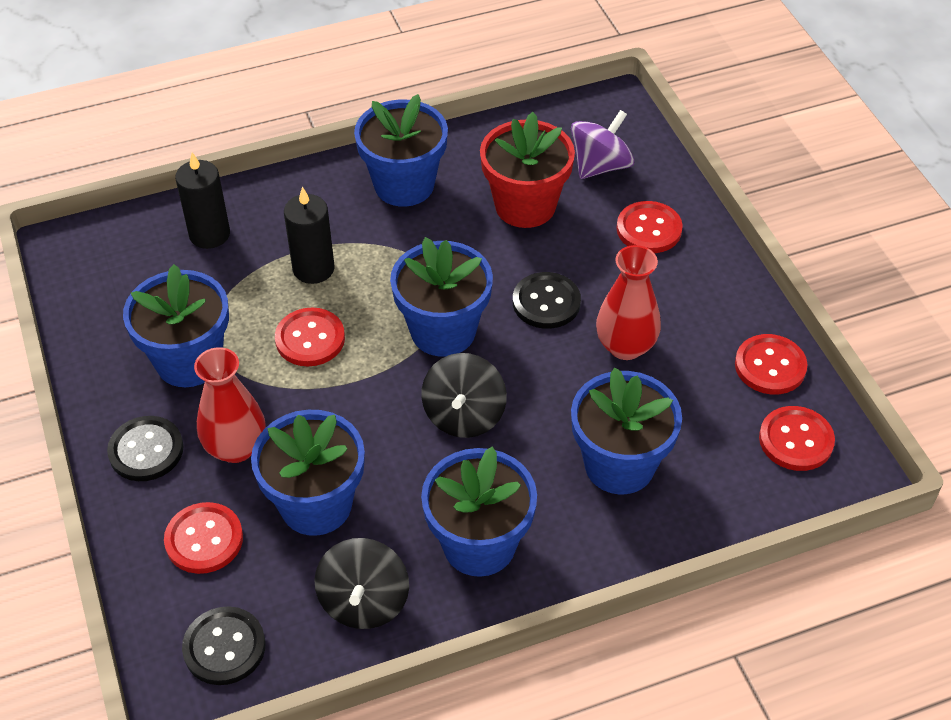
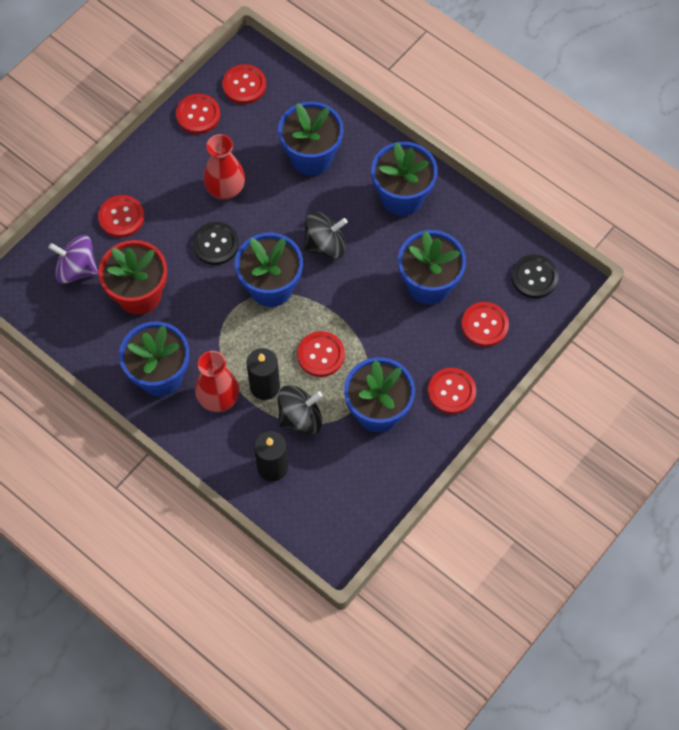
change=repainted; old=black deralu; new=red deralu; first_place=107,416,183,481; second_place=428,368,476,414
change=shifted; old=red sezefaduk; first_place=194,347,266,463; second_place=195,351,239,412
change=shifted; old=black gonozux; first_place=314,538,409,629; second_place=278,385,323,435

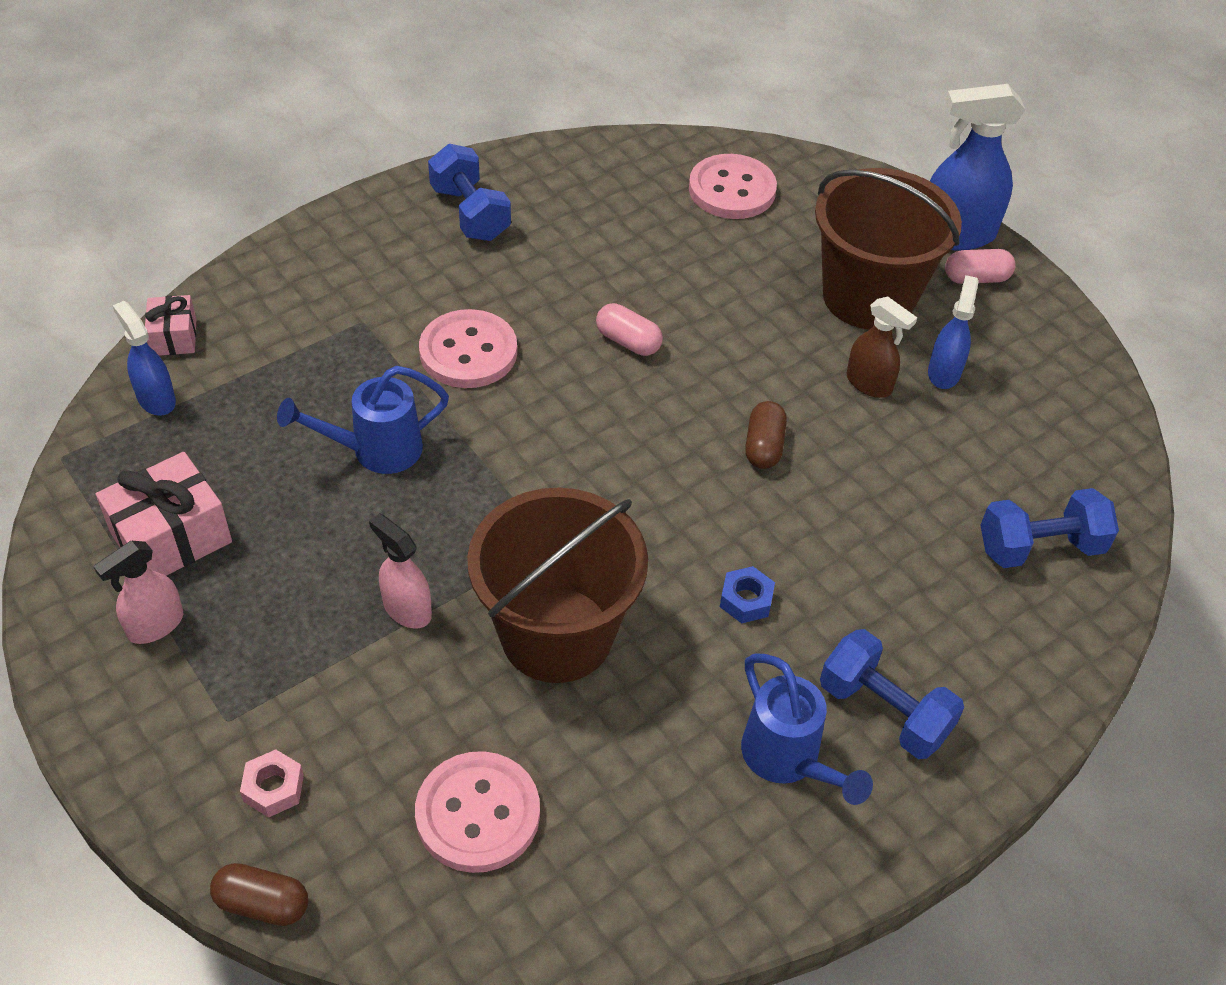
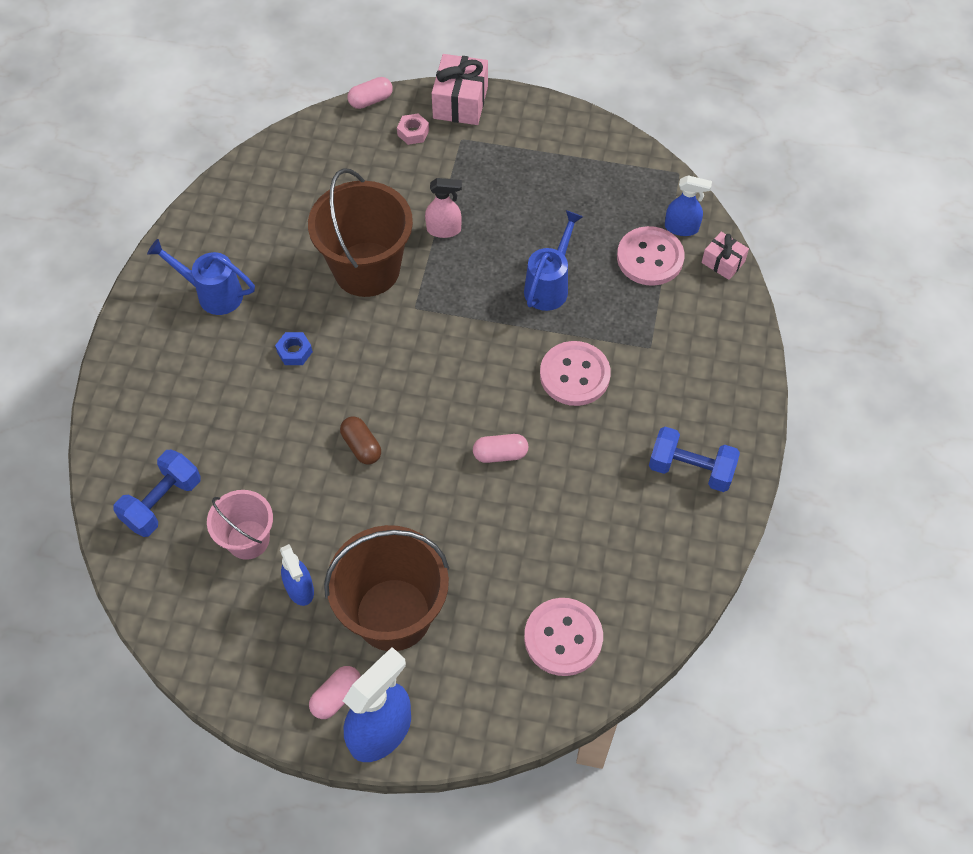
change=gone; old=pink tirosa; first_place=93,541,183,644
change=shifted; old=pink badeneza; first_place=96,452,232,576; second_place=432,54,488,125
change=repainted; old=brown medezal; new=pink medezal; first_place=210,863,308,926; second_place=348,77,393,109
change=shifted; old=pink deralu; first_place=415,751,540,873; second_place=617,226,684,286
change=gone; old=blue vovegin; first_place=820,629,964,759
change=gone; old=brown tirosa; first_place=846,296,917,398
change=new; new=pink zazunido; second_place=207,490,273,560

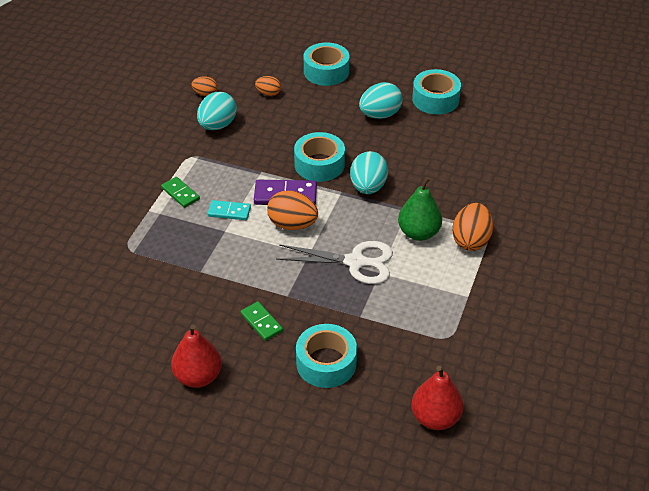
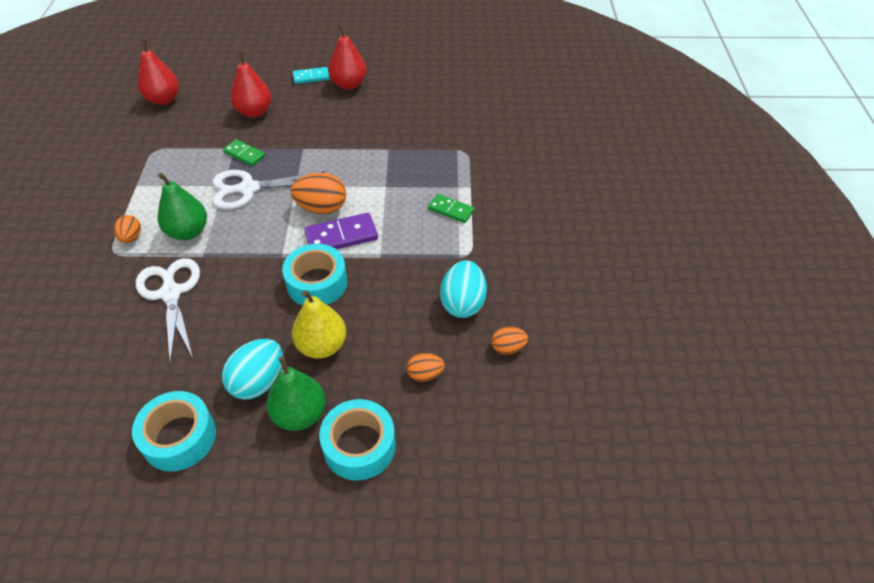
change=shifted; old=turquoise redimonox; first_place=208,200,251,220; second_place=293,67,330,84
change=shifted; old=green redimonox; first_place=241,301,283,341; second_place=223,139,265,166
change=swapped; old=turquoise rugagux; new=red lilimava; first_place=296,324,357,388; second_place=231,51,272,118
change=gone; old=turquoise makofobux; first_place=350,151,388,194
change=scaled; old=orange makofobux; first_place=452,203,493,251; second_place=114,215,141,243; factor=0.57
change=new; new=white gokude; second_place=136,258,200,364
change=new; new=green lilimava; second_place=266,356,326,431
change=new; new=yellow lilimava; second_place=292,290,346,359

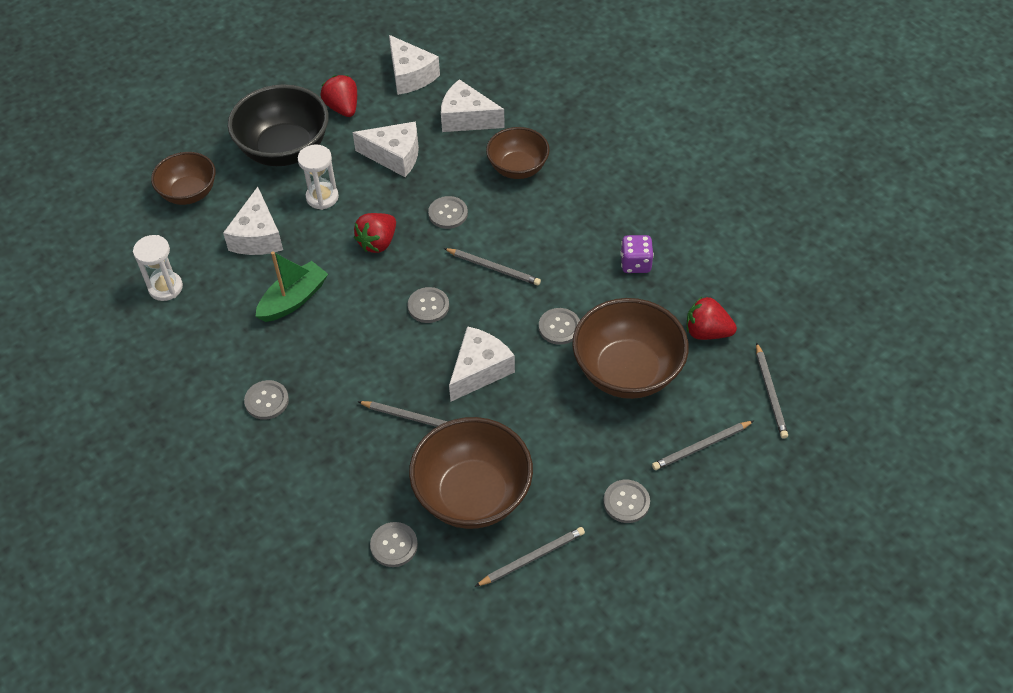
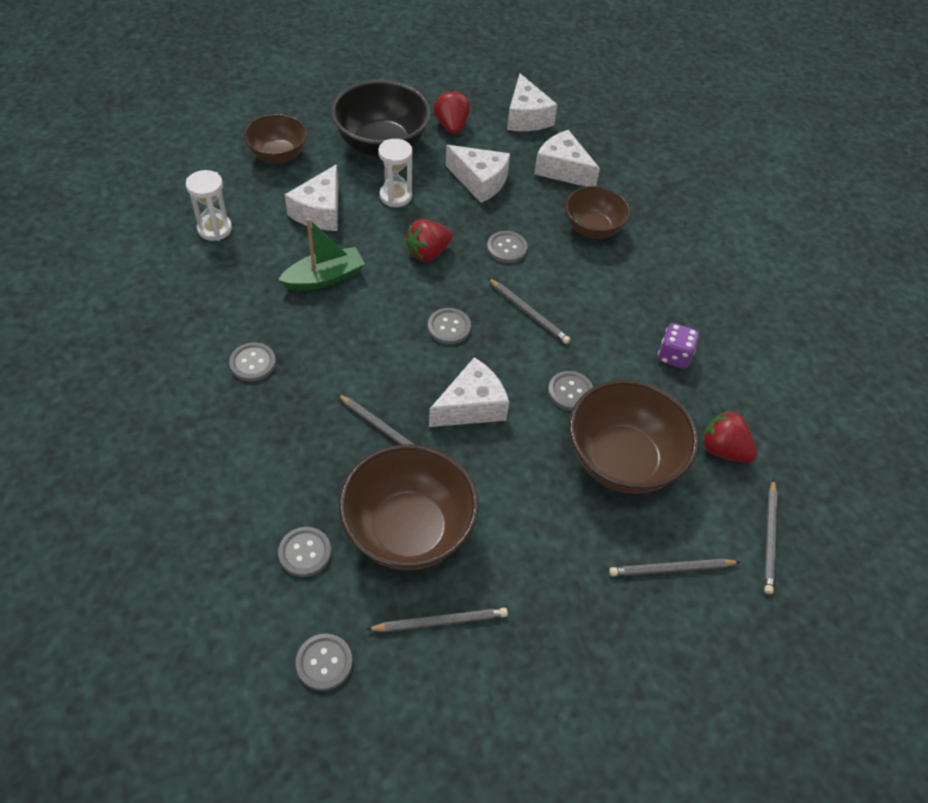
change=shifted; old=grey deralu; first_place=603,480,650,523; second_place=296,634,353,691

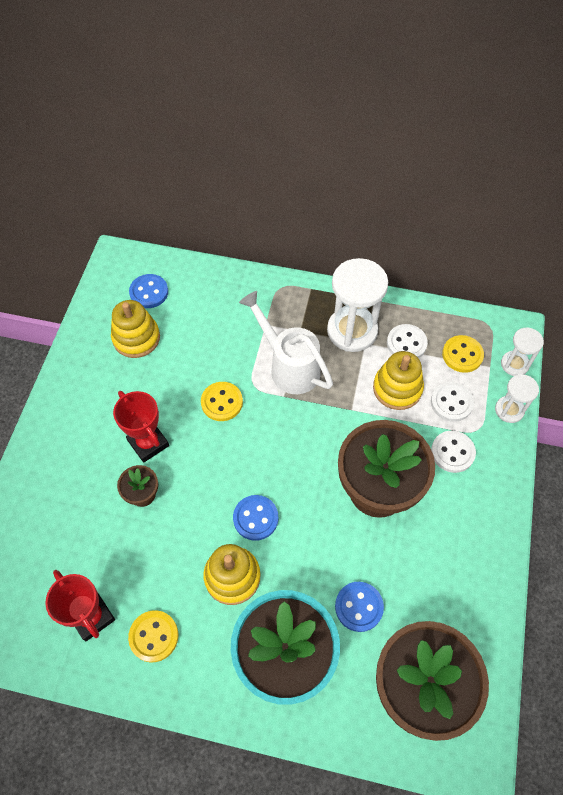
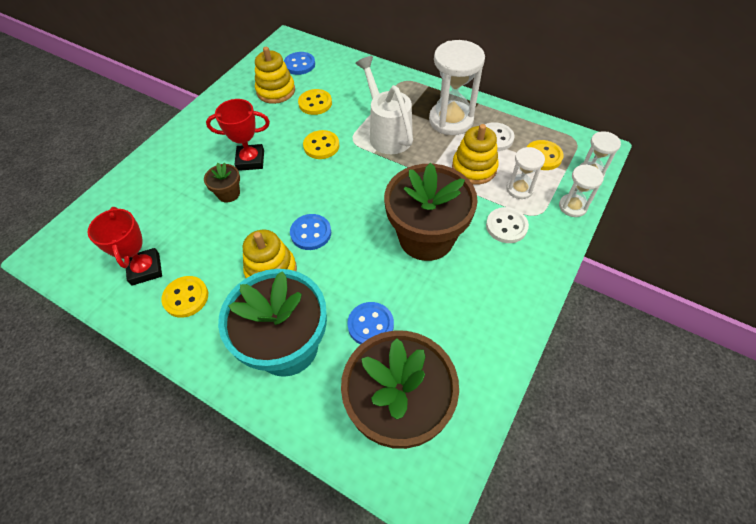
change=rotated; old=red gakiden; first_place=113,391,169,463; second_place=206,99,270,171; degrees=-75
change=swapped; old=white deralu; new=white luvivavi; first_place=431,382,474,422; second_place=506,147,545,199
change=new; new=yellow deralu; second_place=298,89,332,115

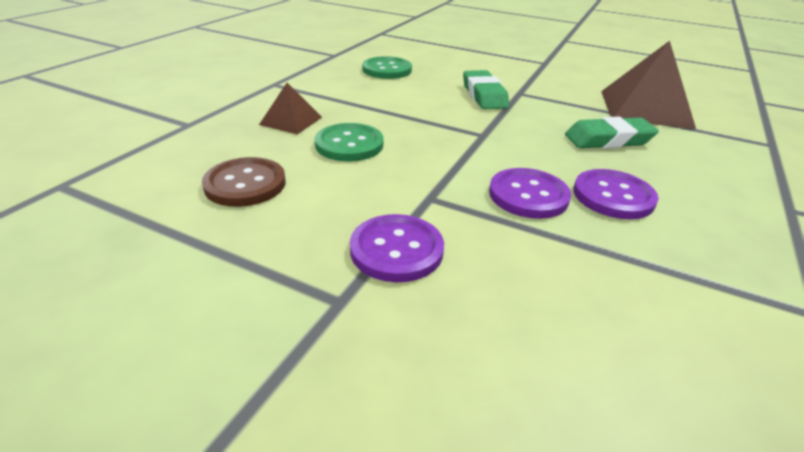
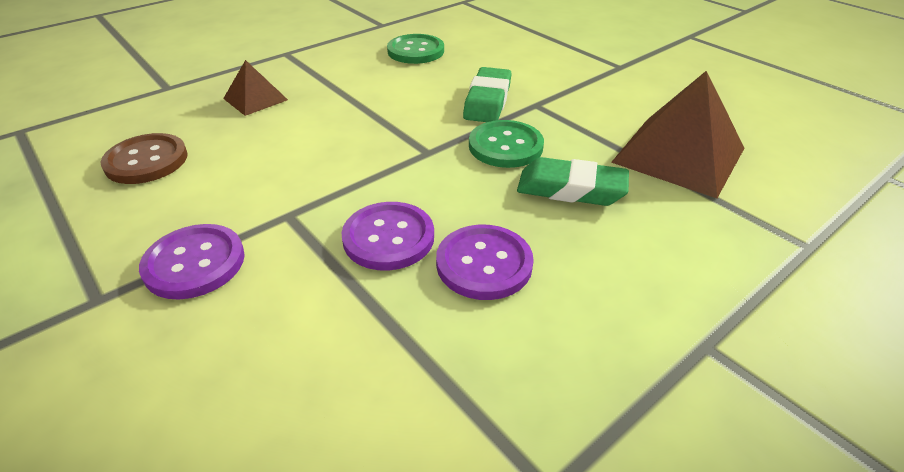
change=shifted; old=green deralu; first_place=314,123,383,161; second_place=469,120,544,168

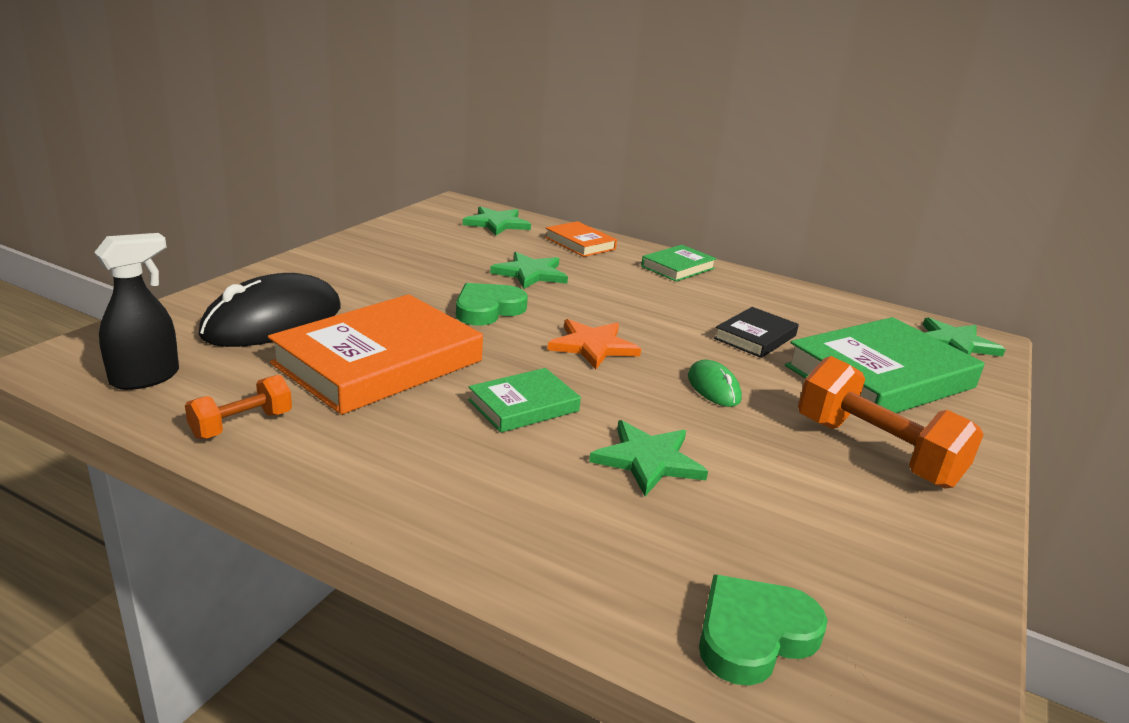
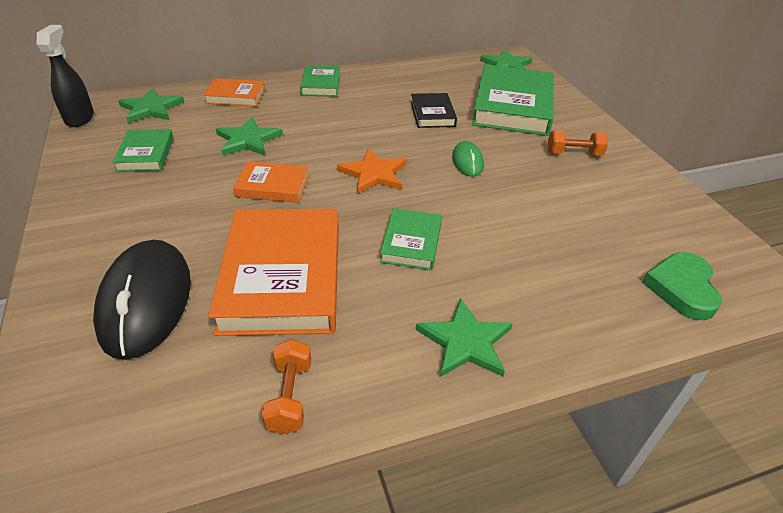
change=shifted; old=black tirosa; first_place=94,233,179,390; second_place=37,25,94,127
change=swapped; old=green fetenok; new=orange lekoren; first_place=456,283,528,325; second_place=233,161,309,203
change=shifted; old=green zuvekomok; first_place=589,420,708,496; second_place=416,298,513,377
change=rotated; old=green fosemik; first_place=688,360,742,407; second_place=452,141,484,177; degrees=60
change=scaled; old=orange vovegin; first_place=798,356,984,489; second_place=548,131,608,156; factor=0.54
change=new; new=green lekoren; second_place=112,129,174,172

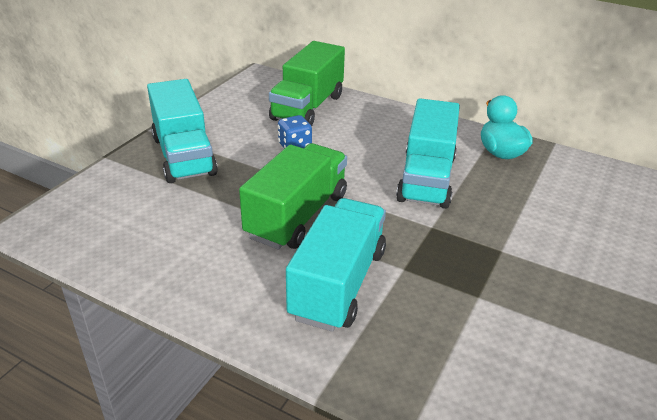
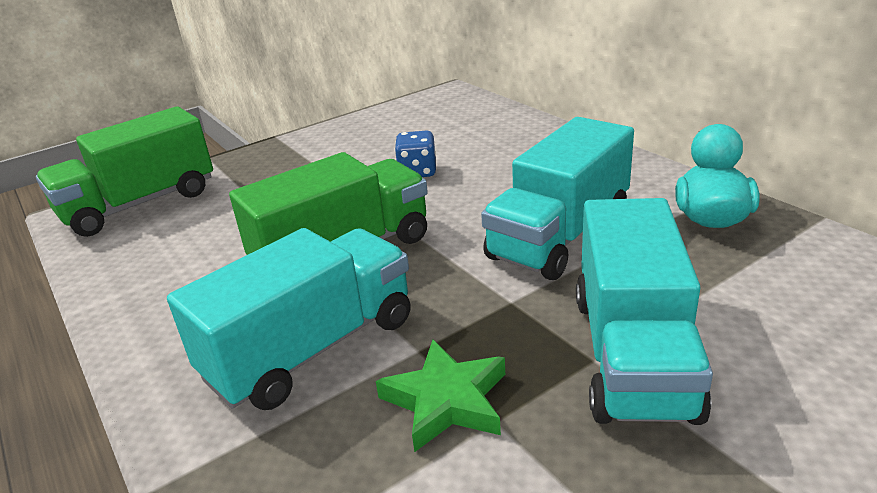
change=shifted; old=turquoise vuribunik; first_place=147,79,218,183; second_place=576,198,713,425
change=shifted; old=green vuribunik; first_place=269,41,345,127; second_place=36,106,213,237
change=new; new=green zuvekomok; second_place=376,340,505,452

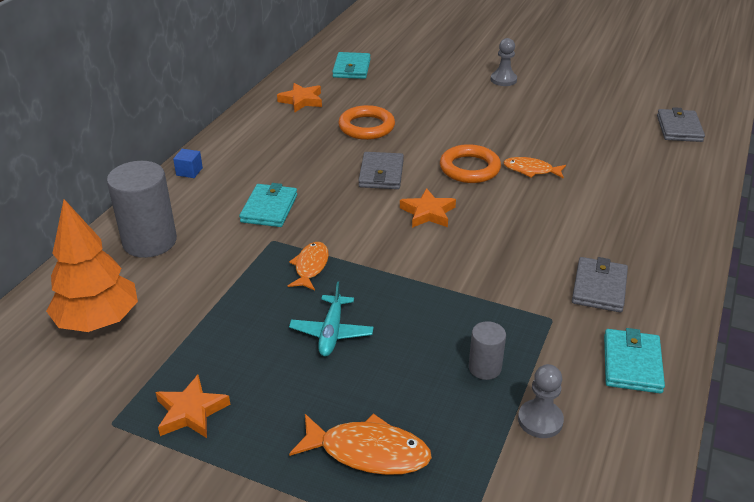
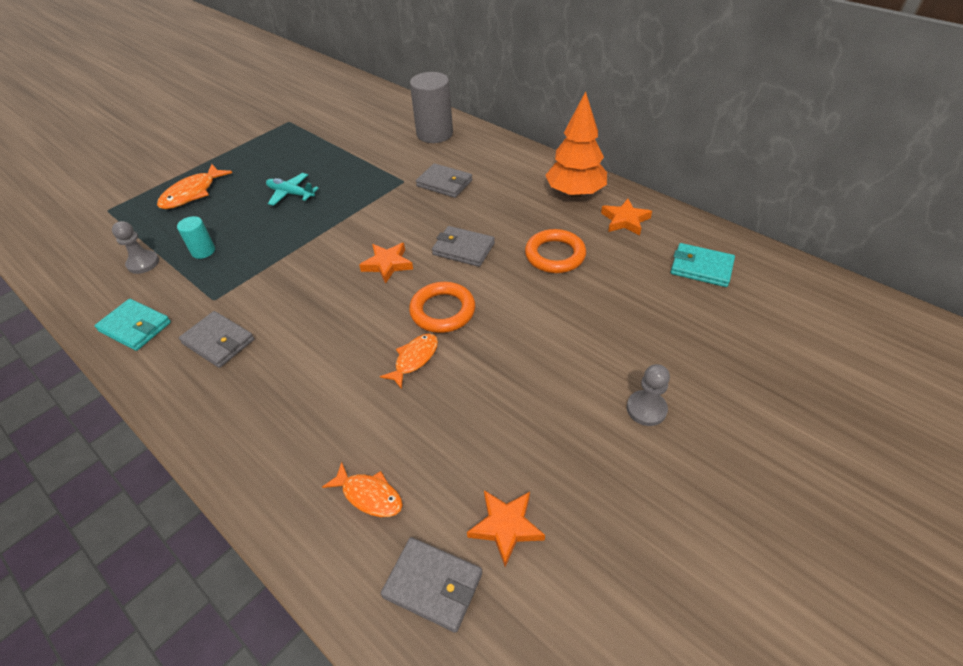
change=shifted; old=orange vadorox; first_place=46,199,138,332; second_place=545,91,607,198
change=shifted; old=orange zuvekomok; first_place=156,375,230,438; second_place=467,490,545,567
change=gone; old=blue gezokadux; first_place=173,149,203,178
change=repainted; old=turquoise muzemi; new=grey muzemi; first_place=239,183,297,227; second_place=416,163,472,198
change=shifted; old=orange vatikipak; first_place=288,242,329,290; second_place=322,462,403,517
change=repainted; old=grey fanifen; new=turquoise fanifen; first_place=469,321,506,380; second_place=177,216,215,259

